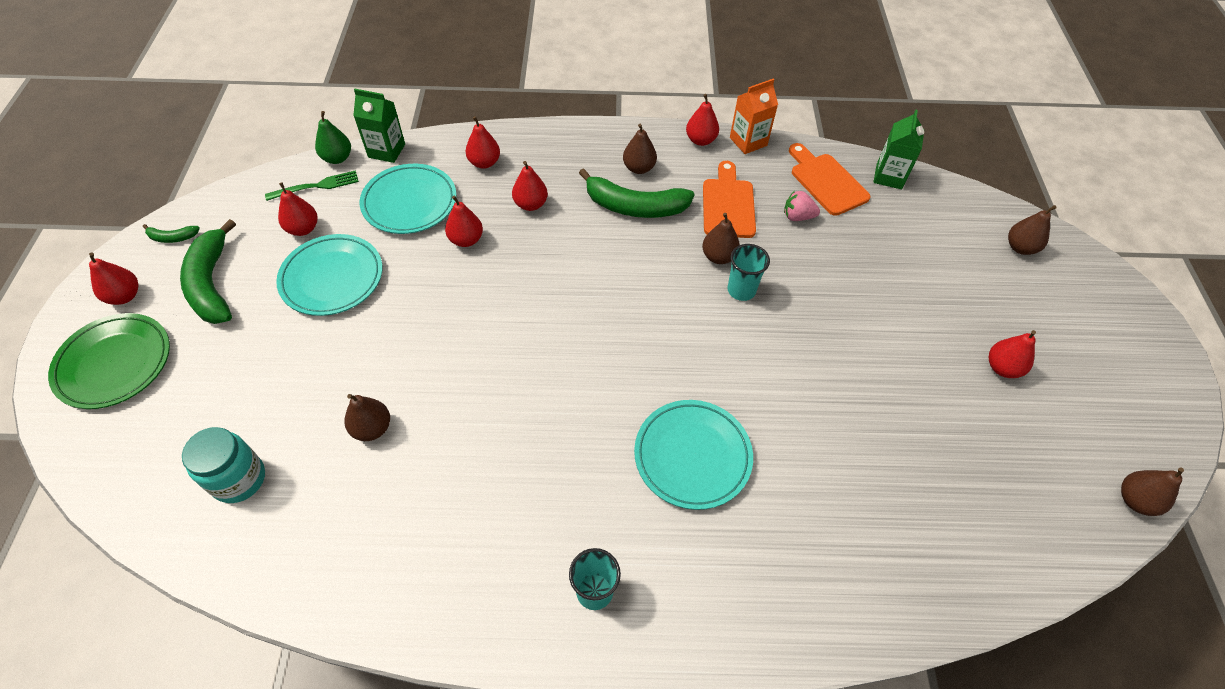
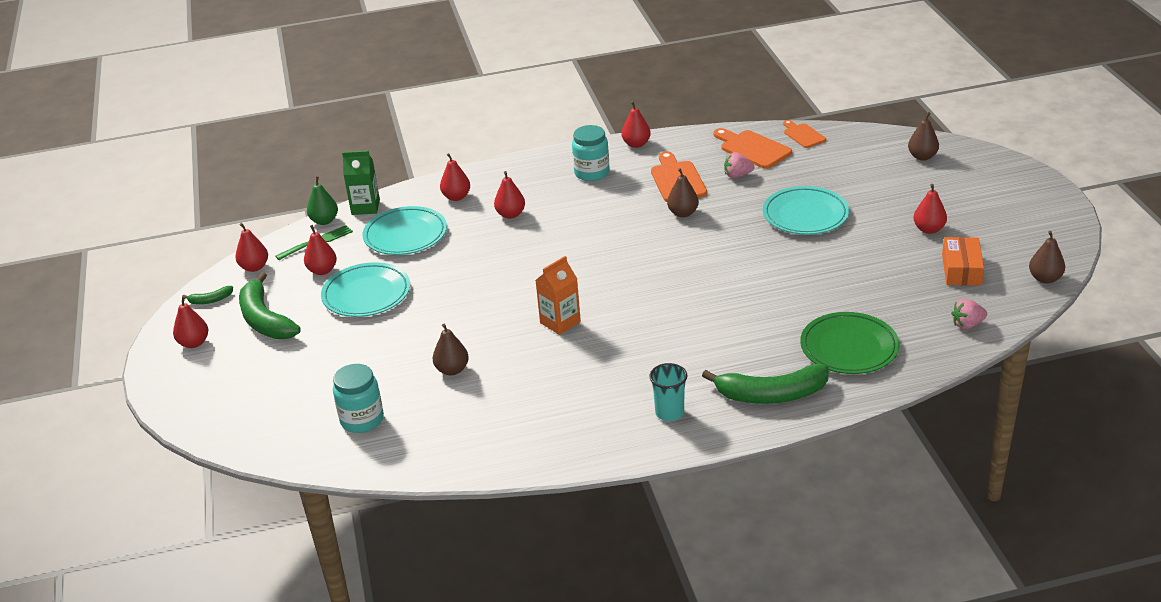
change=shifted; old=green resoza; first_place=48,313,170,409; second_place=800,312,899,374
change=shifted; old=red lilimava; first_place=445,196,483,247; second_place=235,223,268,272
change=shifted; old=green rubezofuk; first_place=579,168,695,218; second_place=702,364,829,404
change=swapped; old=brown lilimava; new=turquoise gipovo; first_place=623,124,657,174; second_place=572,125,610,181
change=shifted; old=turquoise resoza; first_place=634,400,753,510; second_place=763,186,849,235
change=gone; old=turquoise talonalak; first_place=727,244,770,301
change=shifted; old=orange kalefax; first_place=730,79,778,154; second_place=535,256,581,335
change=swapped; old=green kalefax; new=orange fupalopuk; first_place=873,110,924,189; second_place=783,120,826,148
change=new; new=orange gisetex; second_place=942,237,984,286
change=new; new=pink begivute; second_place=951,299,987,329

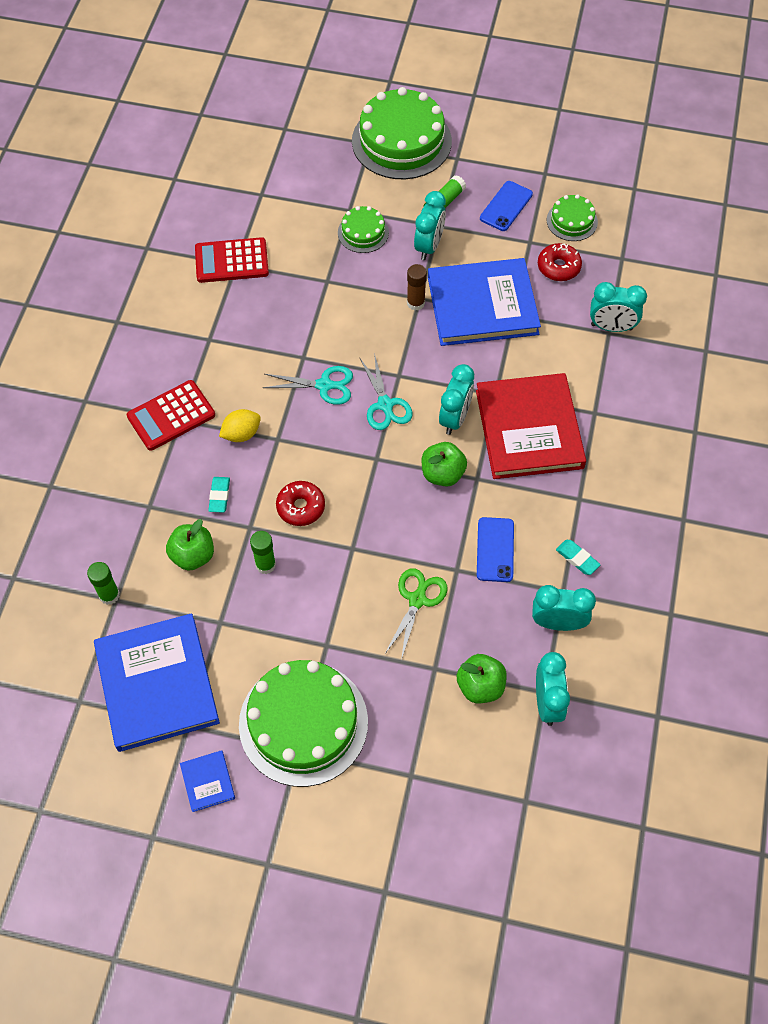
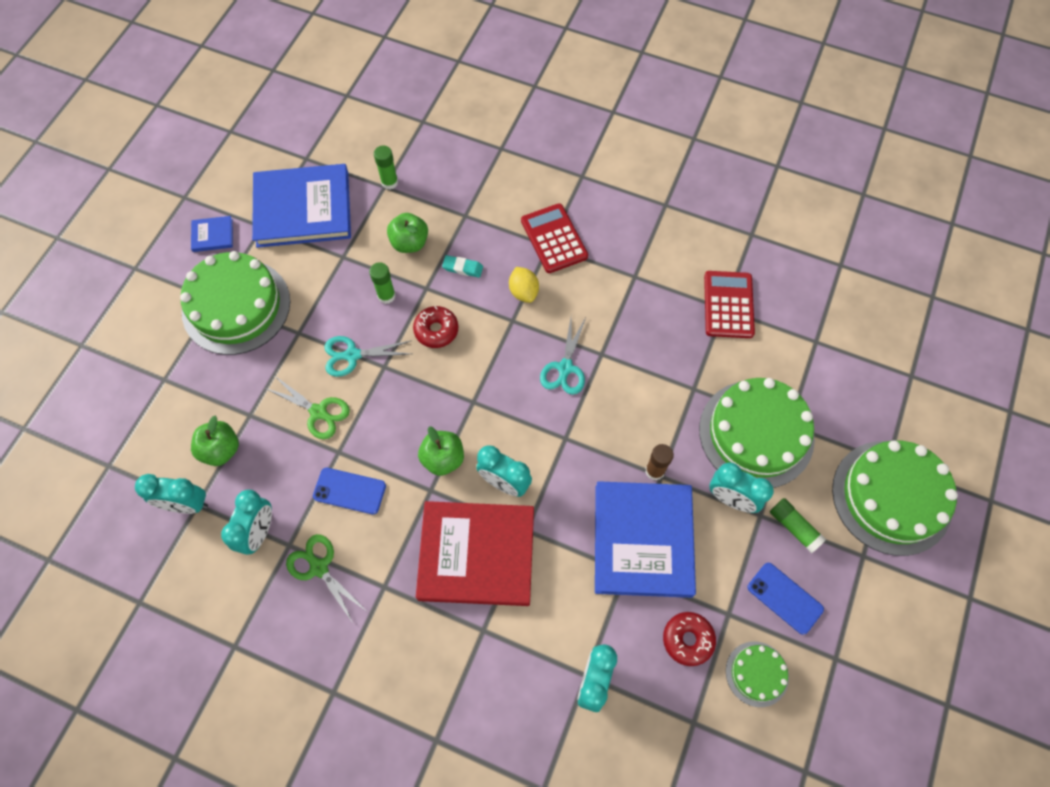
change=scaled; old=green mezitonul; first_place=338,206,389,253; second_place=699,378,815,488; factor=2.04
change=shifted; old=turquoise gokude; first_place=359,353,413,430; second_place=324,336,411,377
change=swapped; old=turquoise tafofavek; new=green gokude; first_place=556,540,601,575; second_place=286,534,366,623

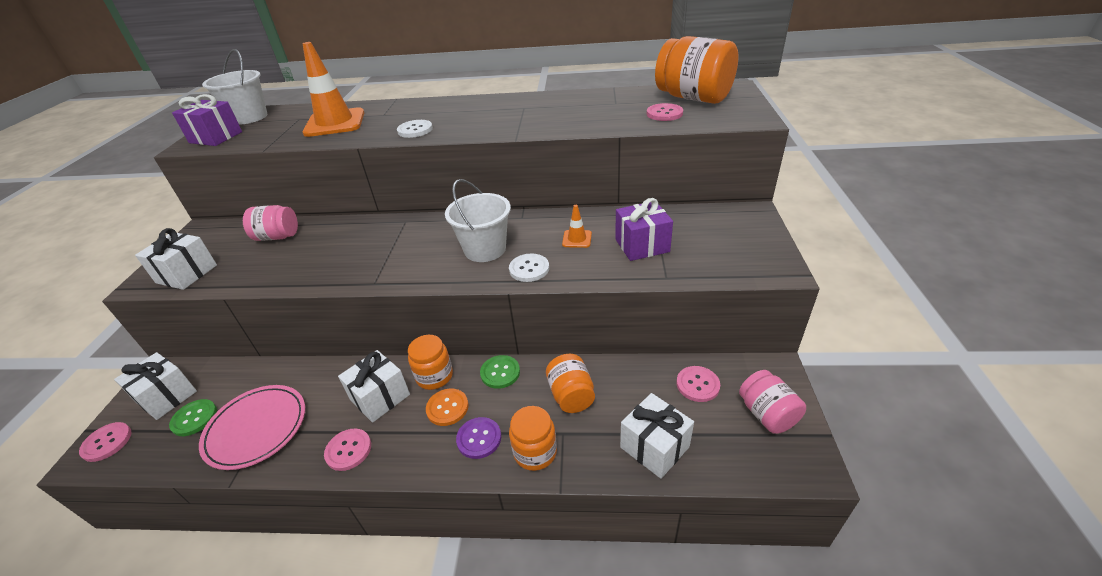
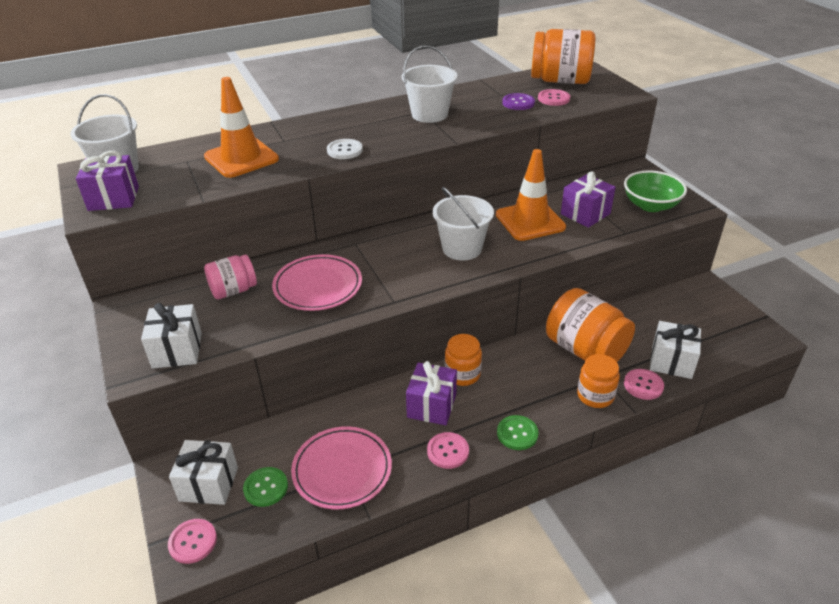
change=repainted; old=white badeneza; new=purple badeneza; first_place=338,350,410,423; second_place=406,361,457,425
change=gone; old=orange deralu; first_place=426,389,469,426
change=shifted; old=purple deralu; first_place=456,417,501,459; second_place=502,93,535,110
change=shifted; old=green deralu; first_place=480,355,520,389; second_place=497,415,539,450
change=gone; old=white deralu; first_place=509,254,549,282
change=scaled; old=orange gipovo; first_place=546,354,595,413; second_place=546,288,635,362; factor=1.7
change=scaled; old=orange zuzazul; first_place=562,205,592,248; second_place=496,149,566,241; factor=2.21
change=shifted; old=pink deralu; first_place=676,366,720,402; second_place=624,369,664,400
change=gone; old=pink gipovo; first_place=739,370,806,434
change=new; new=pink resoza; second_place=272,254,362,311
change=new; new=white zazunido; second_place=402,45,457,123
change=new; new=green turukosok; second_place=624,170,687,212

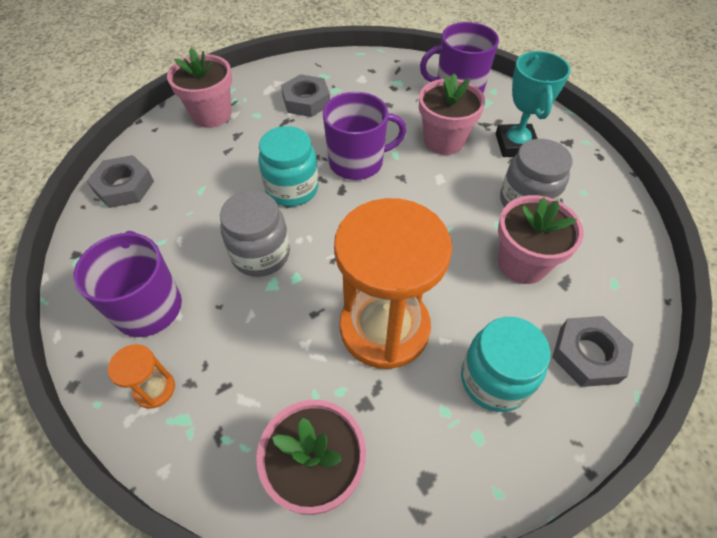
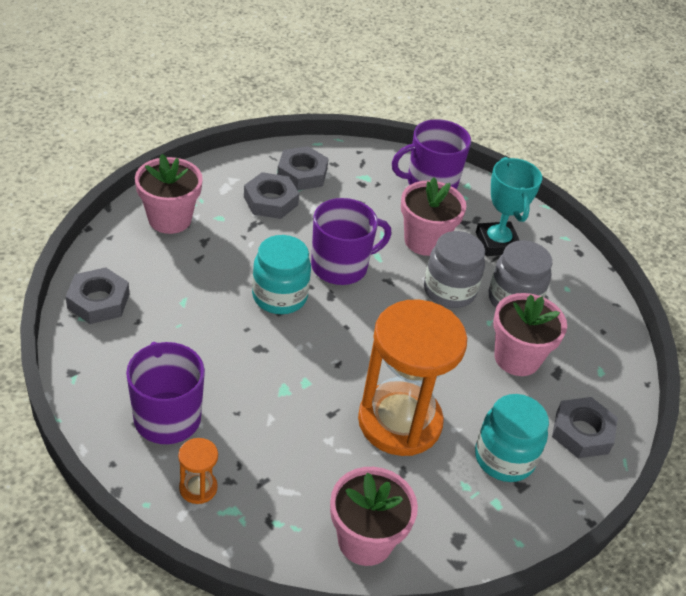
change=shifted; old=grey gipovo; first_place=220,191,290,277; second_place=424,231,485,308
change=new; new=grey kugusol; second_place=277,146,329,191

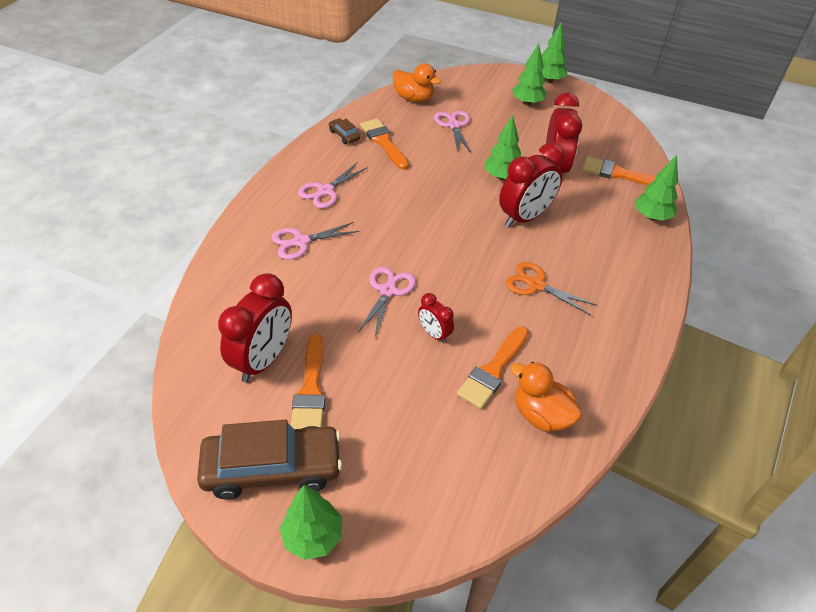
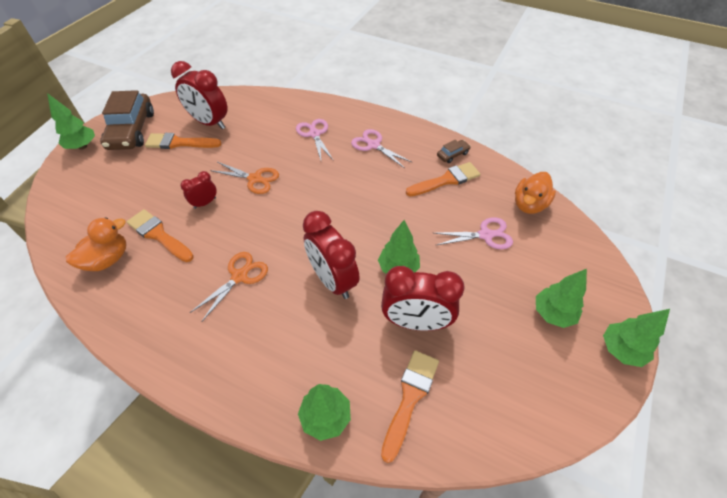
change=repainted; old=pink gokude; new=orange gokude; first_place=358,267,416,337; second_place=210,162,279,194

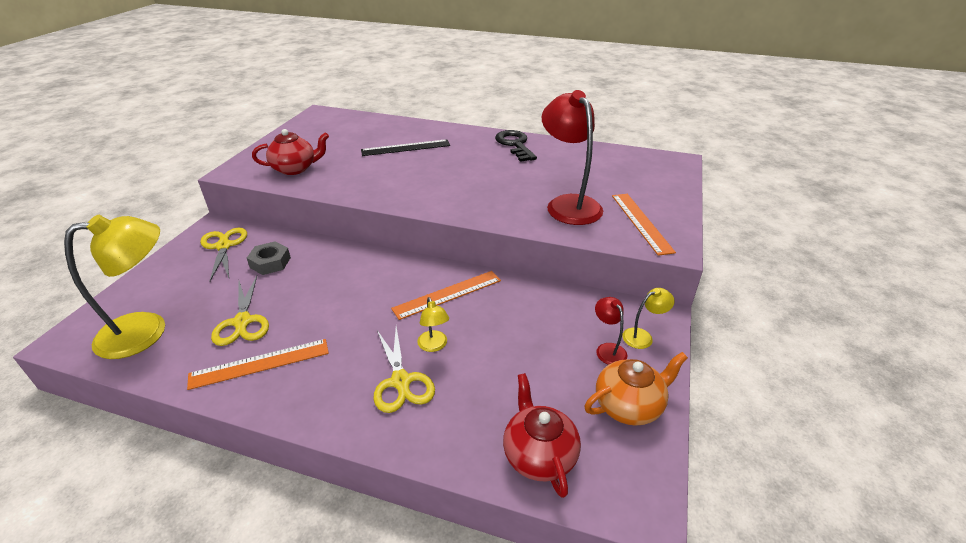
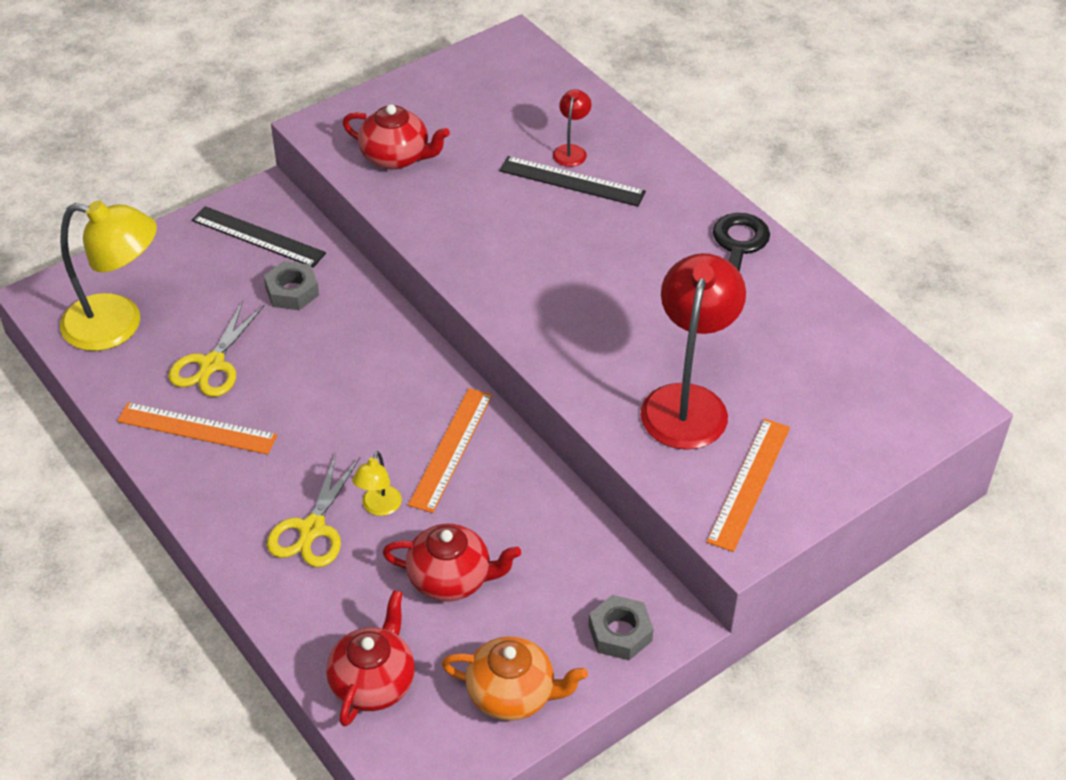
change=swapped; old=yellow gokude; new=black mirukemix; first_place=200,228,247,281; second_place=192,206,326,268
change=rotated; old=orange mirukemix; first_place=391,271,501,320; second_place=408,388,493,513; degrees=-75
change=shifted; old=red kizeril; first_place=595,297,628,365; second_place=553,89,592,167
change=swapped; old=yellow kizeril; new=grey kugusol; first_place=622,288,675,349; second_place=589,595,654,660
change=new; new=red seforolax; second_place=383,523,521,601

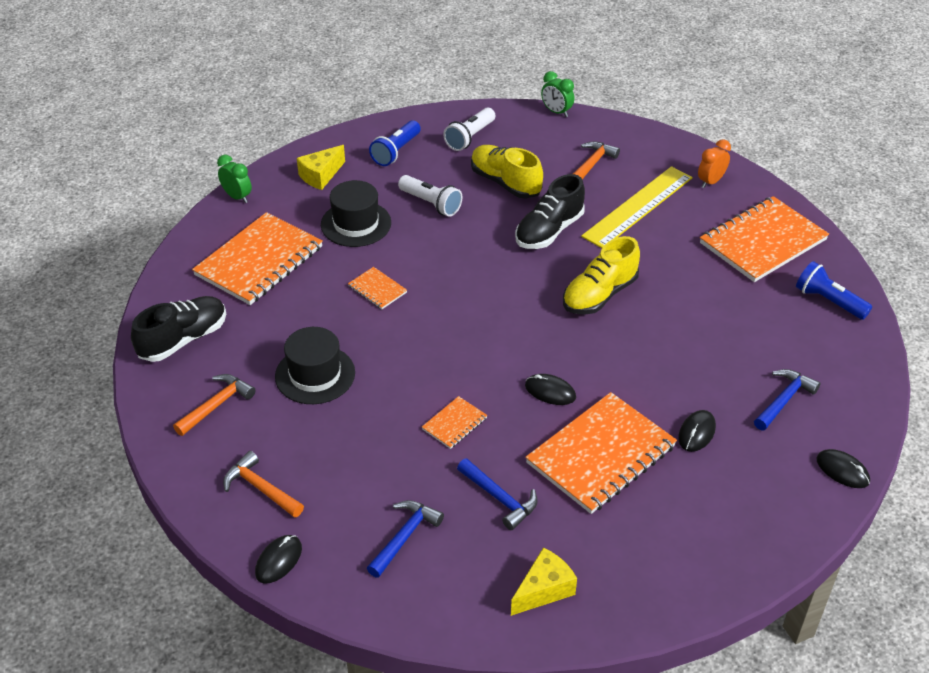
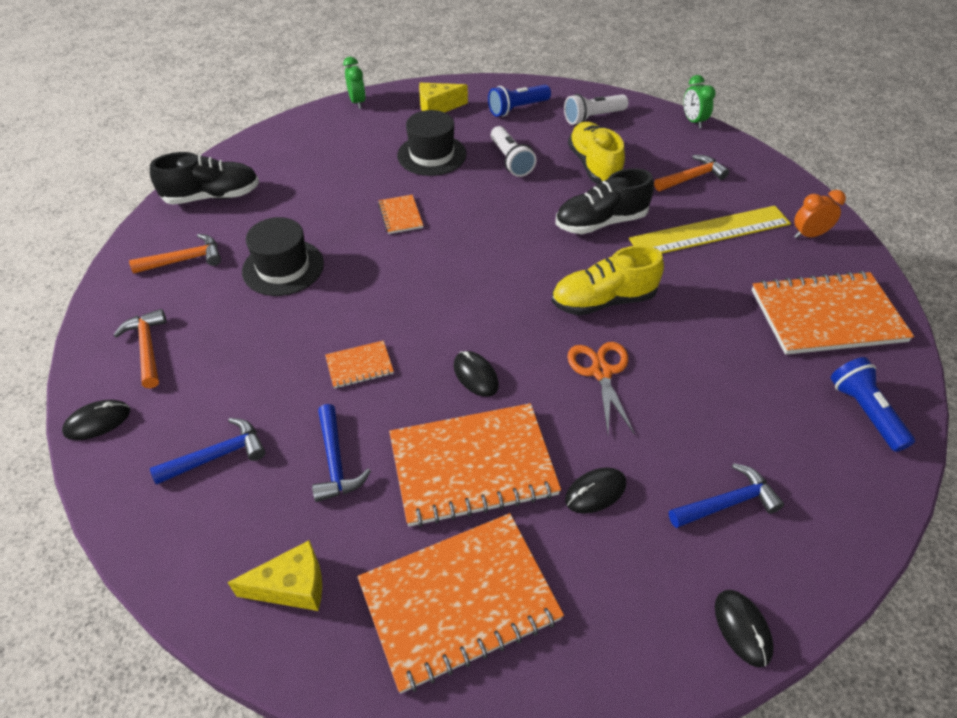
change=shifted; old=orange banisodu; first_place=192,212,323,305; second_place=357,513,564,693
change=new; new=orange gokude; second_place=567,342,635,435

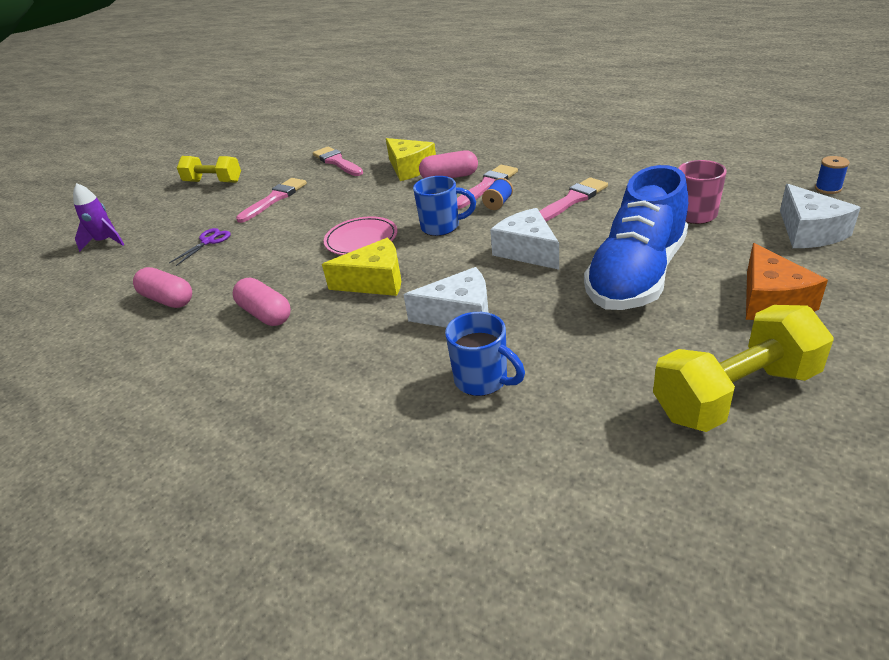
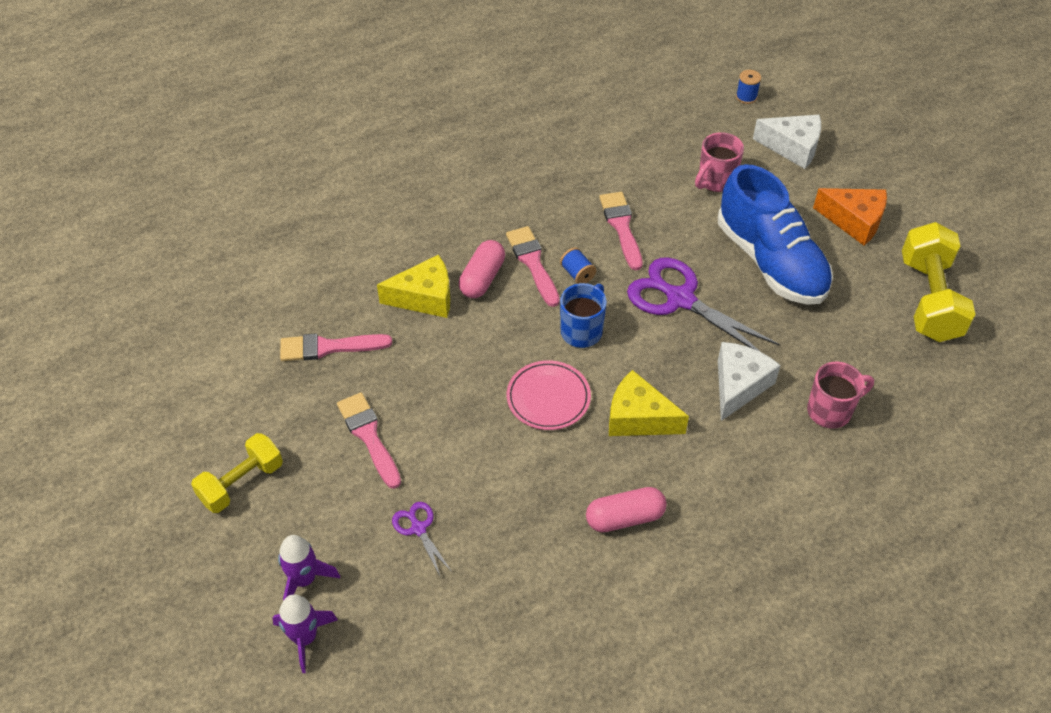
change=gone; old=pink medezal; first_place=133,267,192,308
change=rotated; old=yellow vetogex; first_place=322,238,401,296; second_place=609,370,689,436; degrees=-90
change=repainted; old=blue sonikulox; new=pink sonikulox; first_place=445,312,525,396; second_place=807,362,874,429
change=swapped; old=white vetogex; new=purple gokude; first_place=490,208,559,270; second_place=627,257,779,352
change=new; new=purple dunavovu; second_place=278,535,340,601

